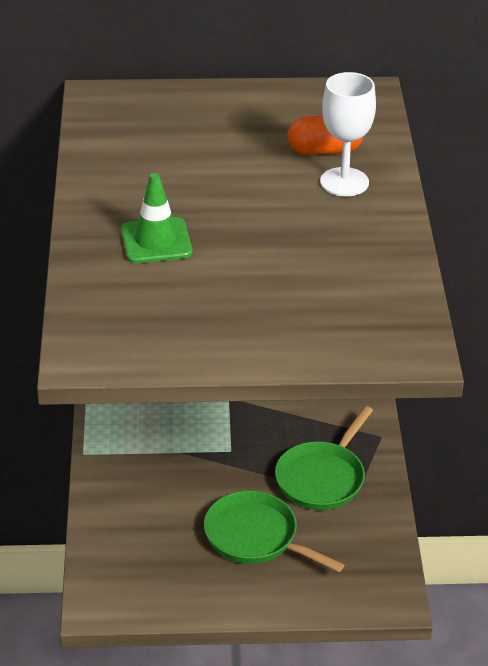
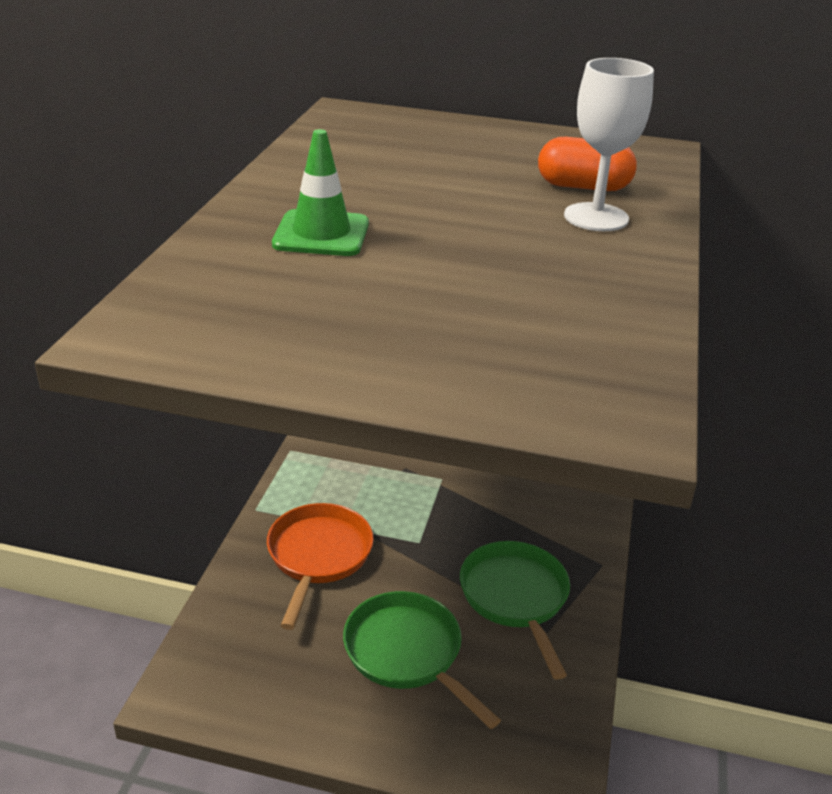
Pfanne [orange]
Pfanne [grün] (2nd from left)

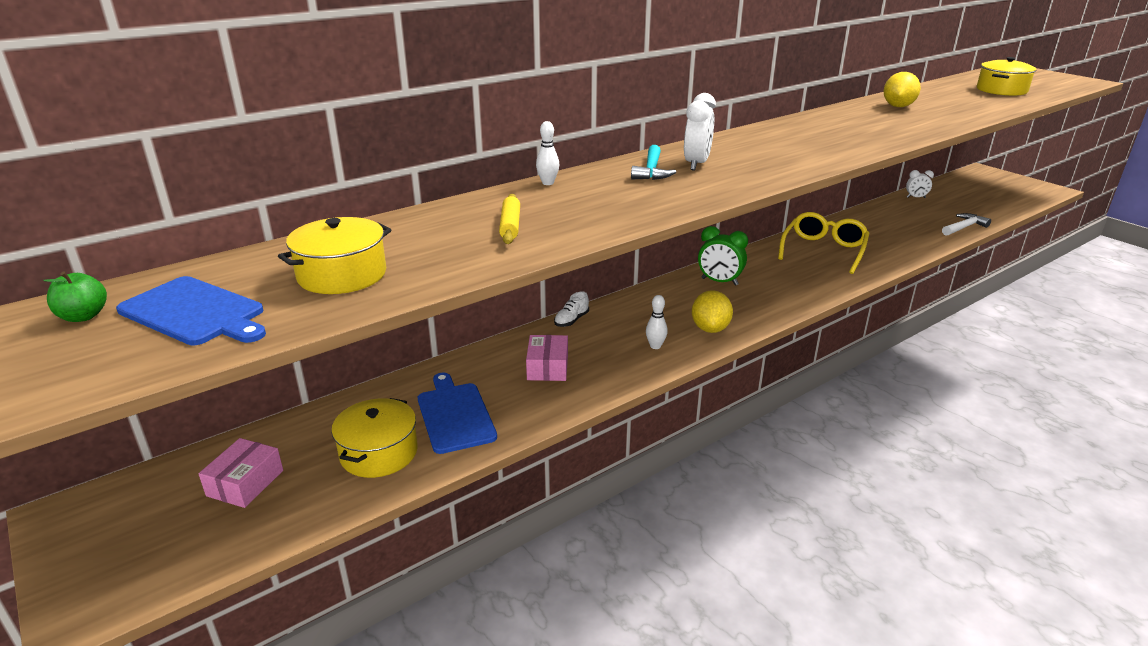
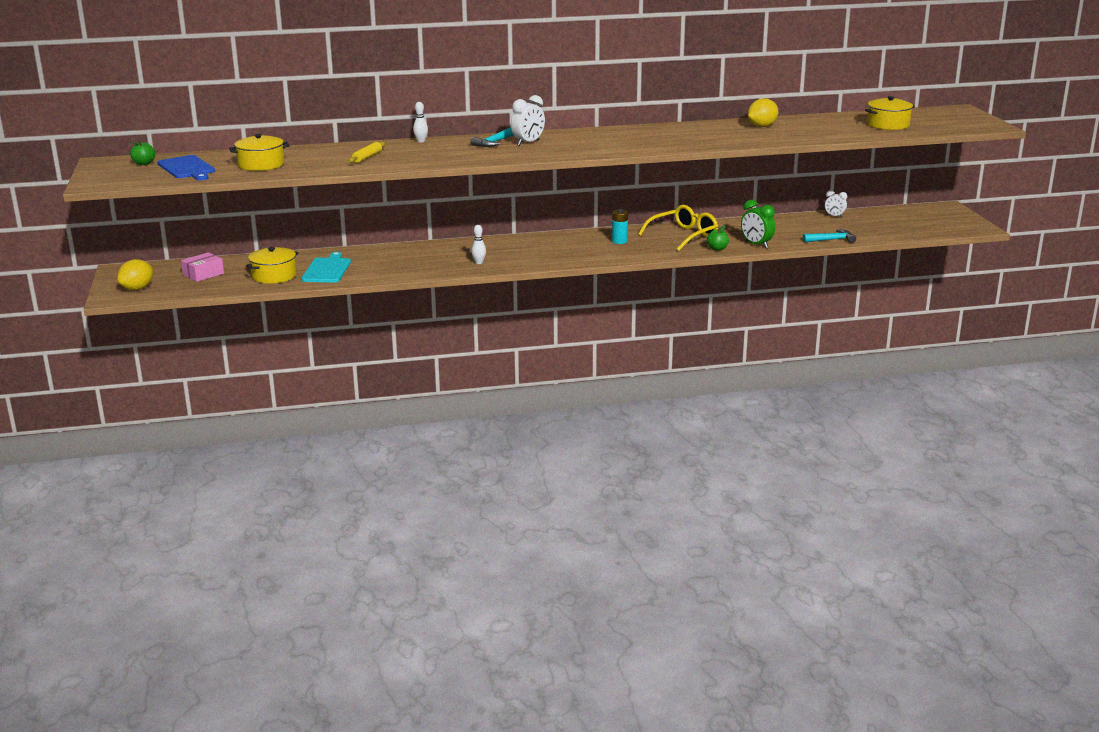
Schachtel [rosa] (2nd from left in the first image)
Schuh [weiß]
Batterie [türkis]
Apfel [grün] (2nd from left)
Zitrone [gelb] (1st from left)
Wecker [grün]
Schneidebrett [türkis]
Hammer [türkis] (2nd from left)

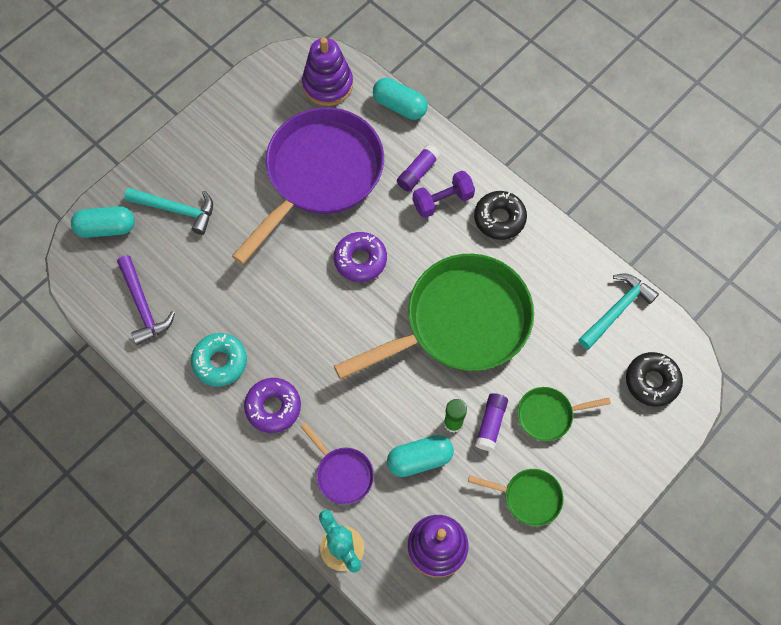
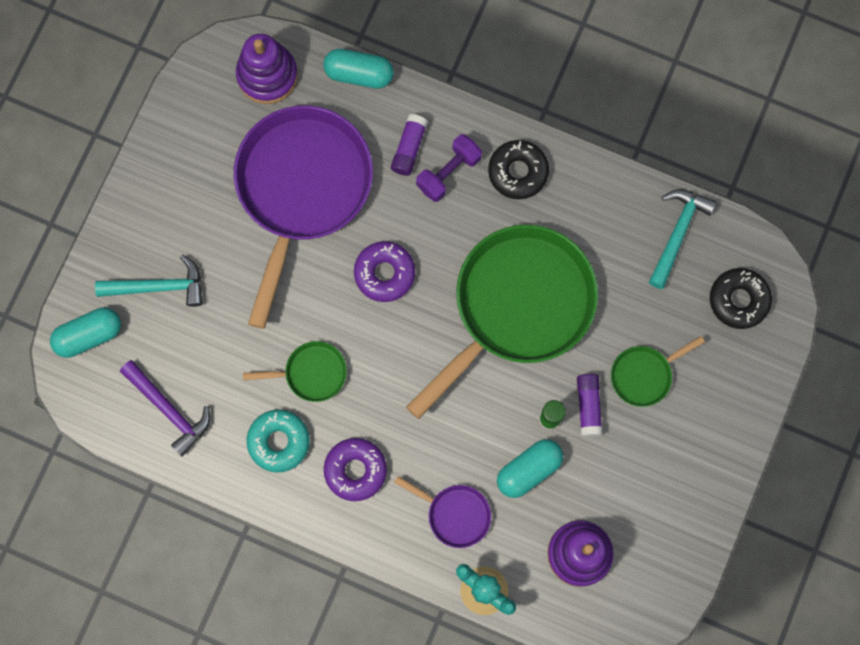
Pfanne [grün] (1st from left)

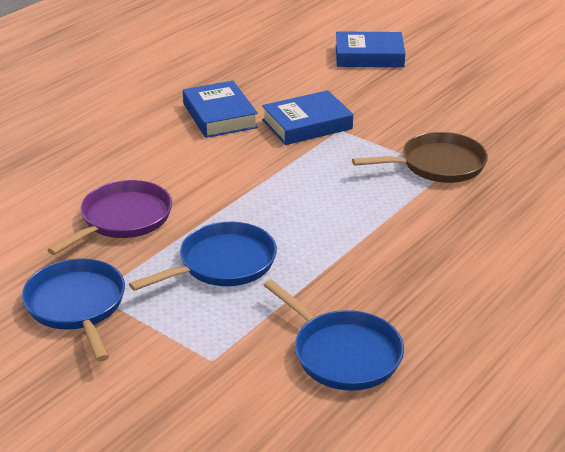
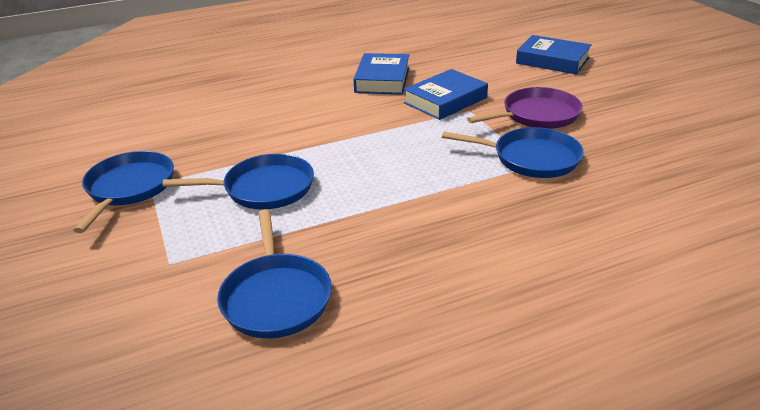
Pfanne [lila]
Pfanne [blau] (4th from left)
Buch [blau] (2nd from left)

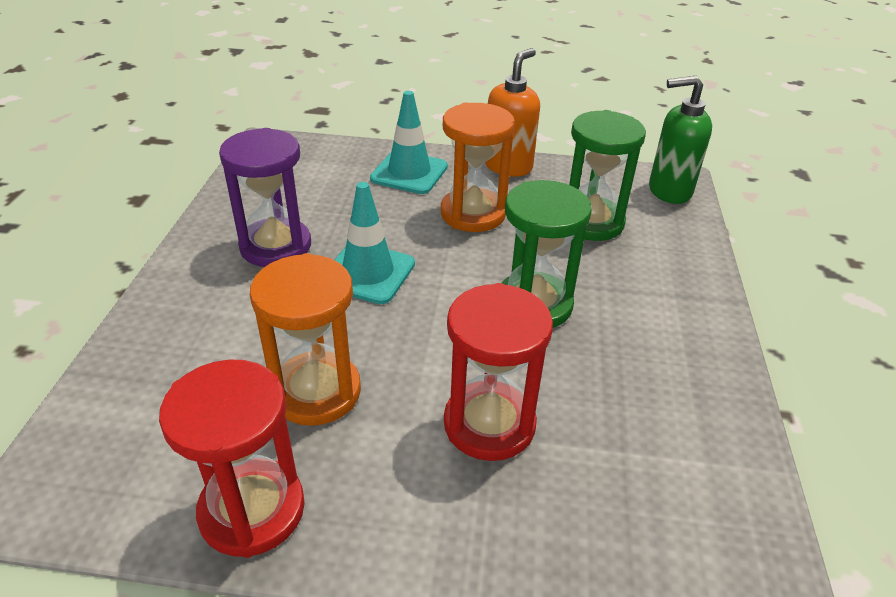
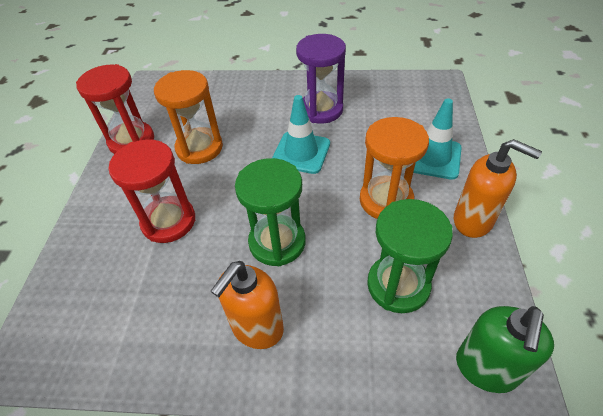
Seifenspender [orange] (1st from left)
Seifenspender [grün]

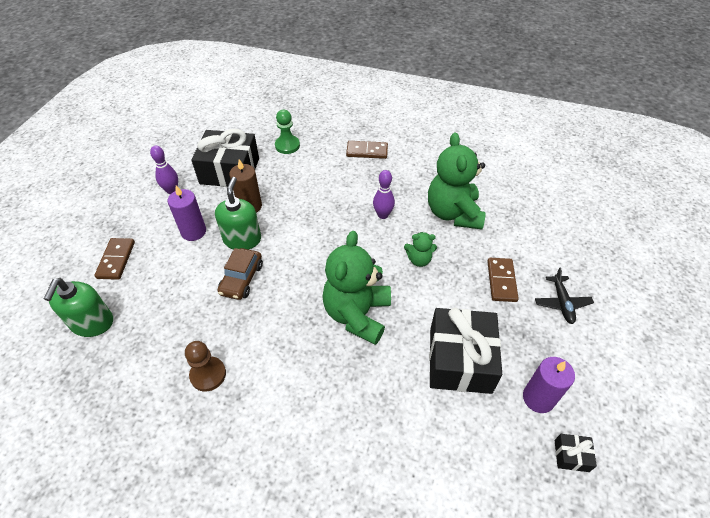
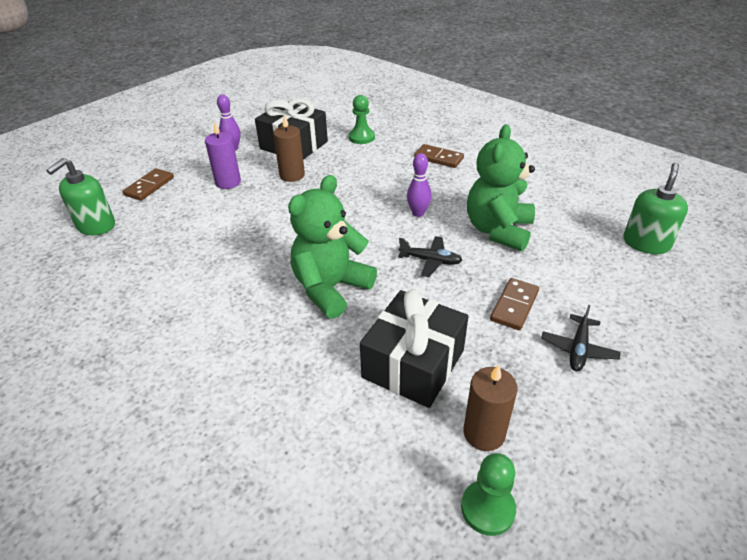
Bauer [braun]
Auto [braun]
Seifenspender [grün] (2nd from left)
Flugzeug [schwarz] (1st from left)
Bauer [grün] (2nd from left)
Kerze [braun] (2nd from left)

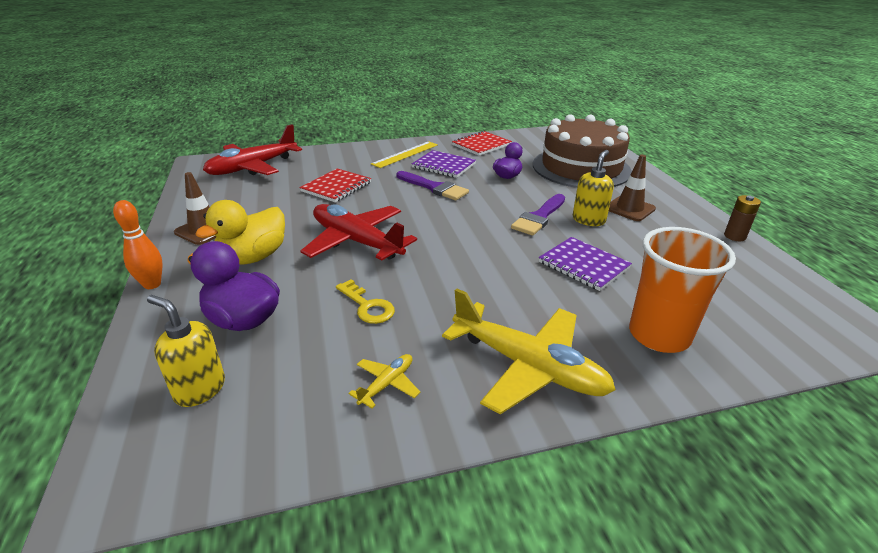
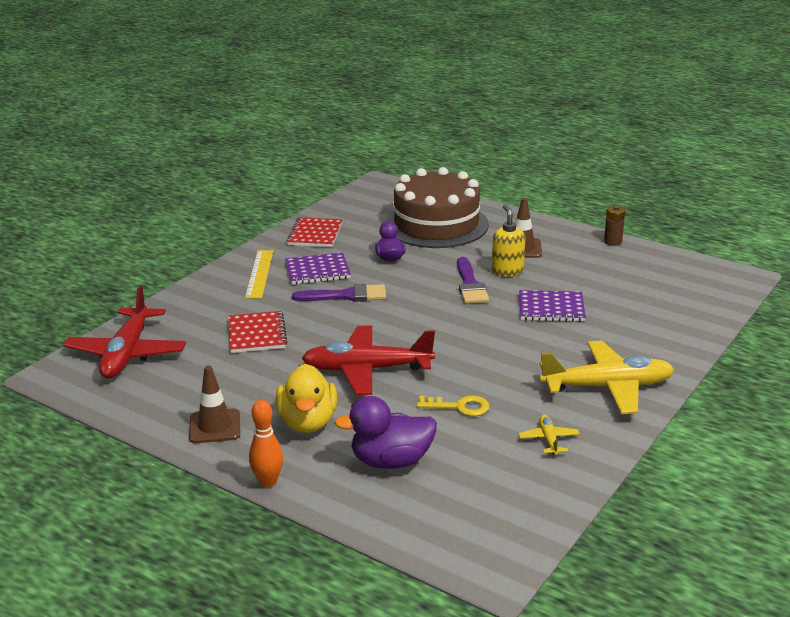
Seifenspender [gelb] (1st from left in the first image)
Becher [orange]

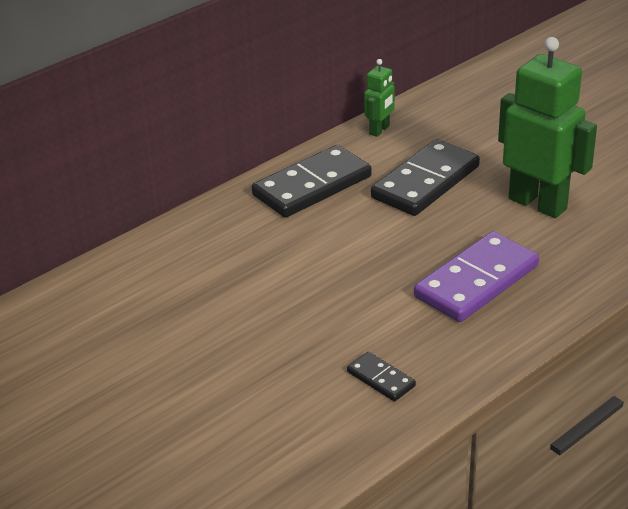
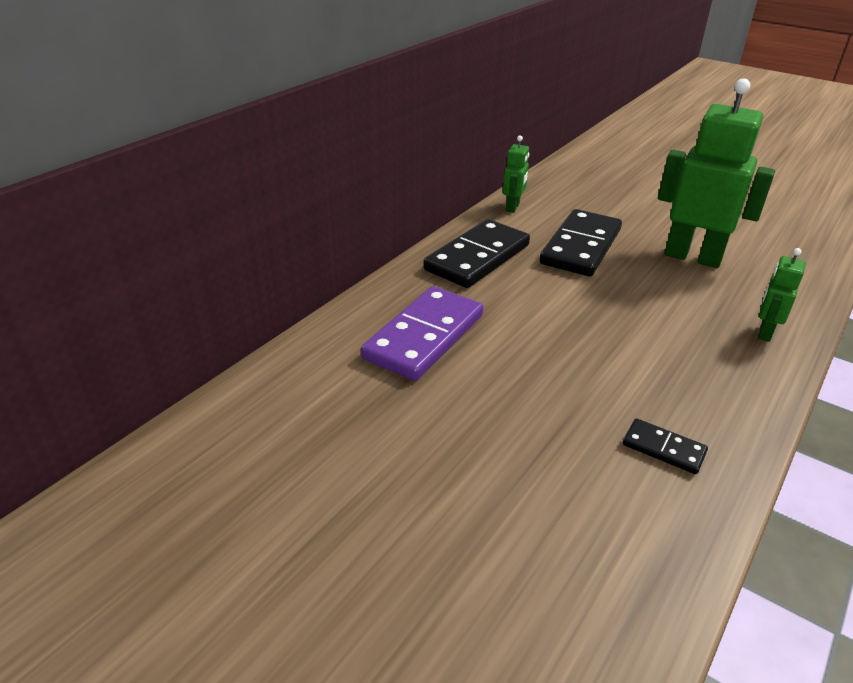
Roboter [grün] (3rd from left)
Dominostein [lila]

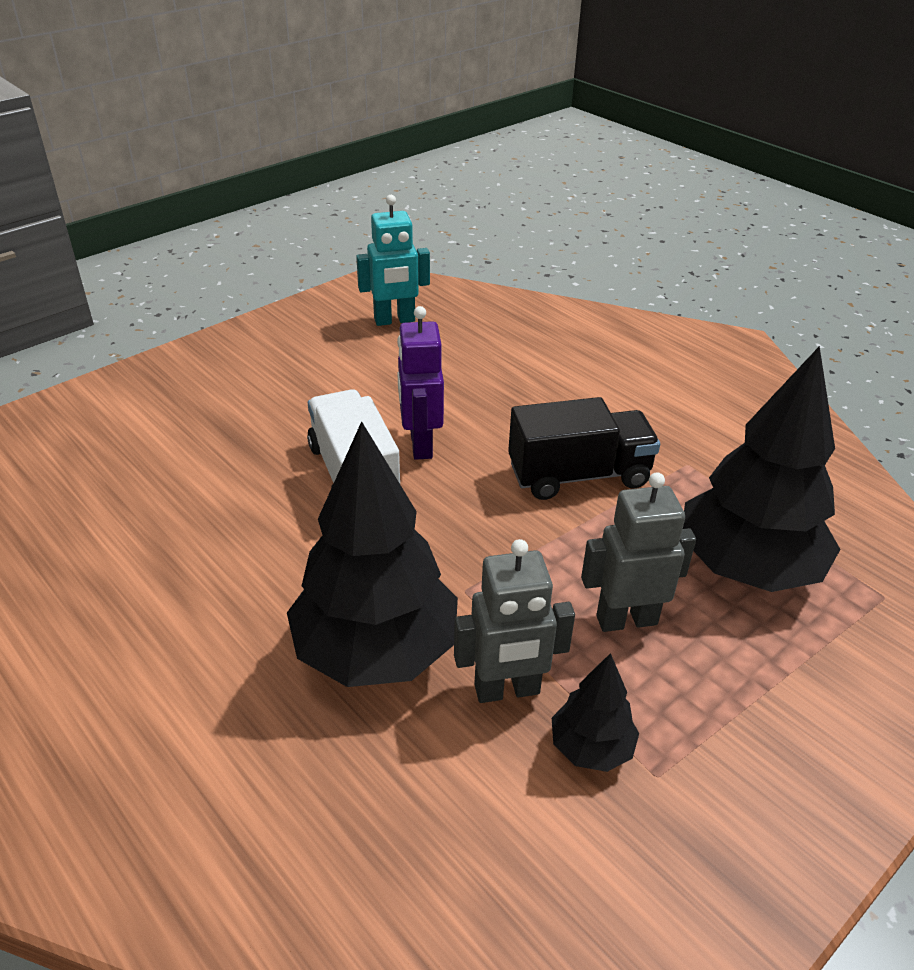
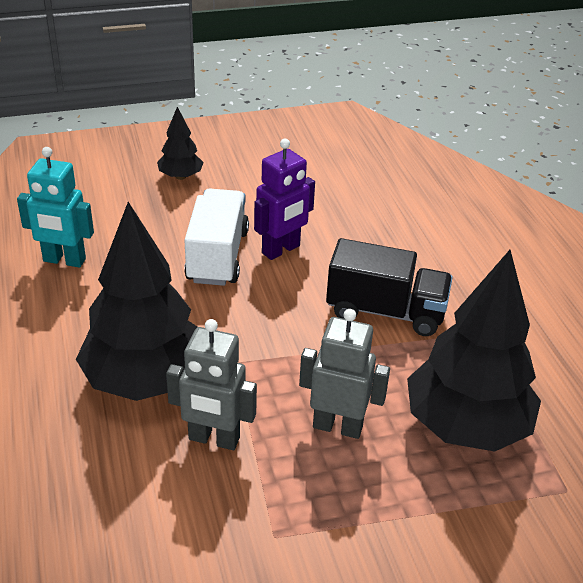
Roboter [türkis]
Baum [schwarz] (2nd from left)
Roboter [lila]

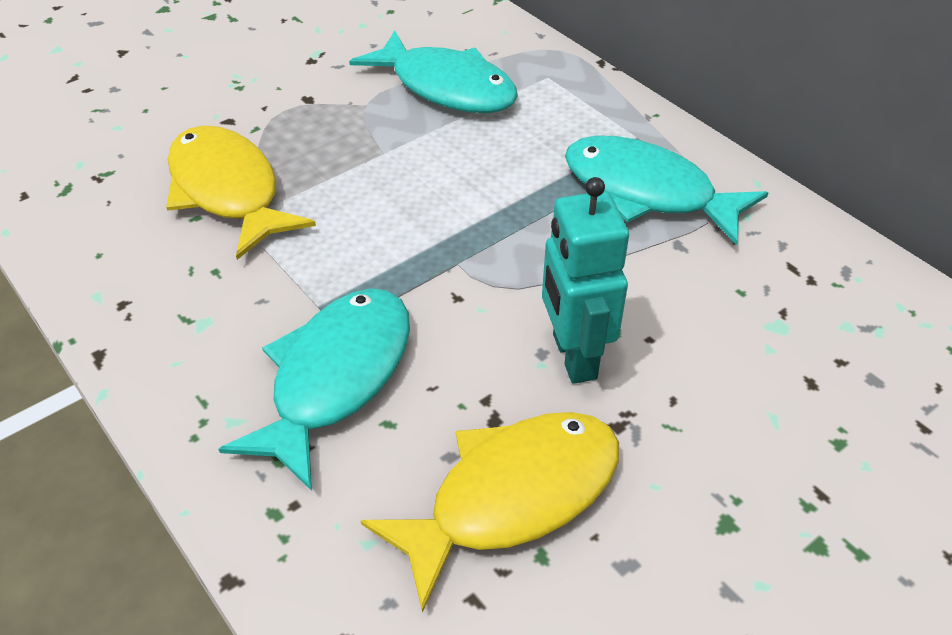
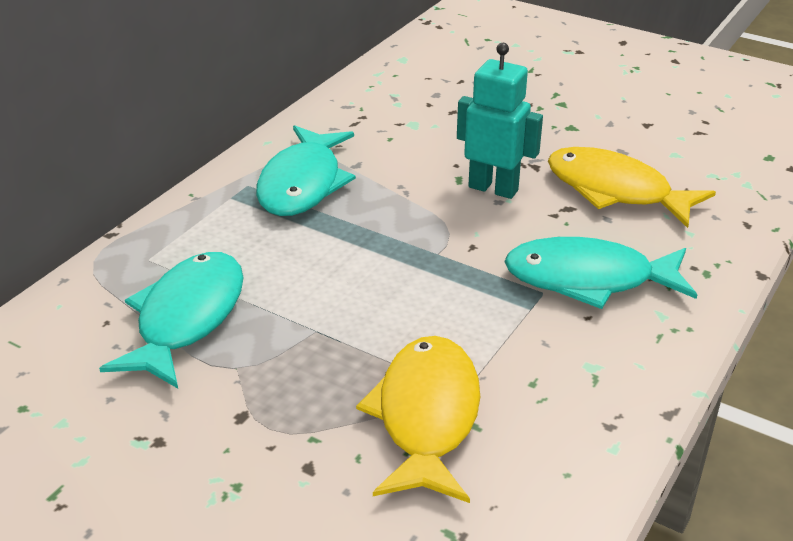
Fisch [gelb] (1st from left)
Roboter [türkis]

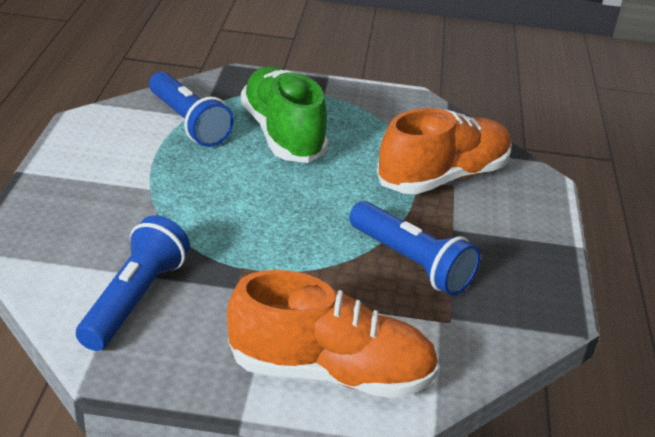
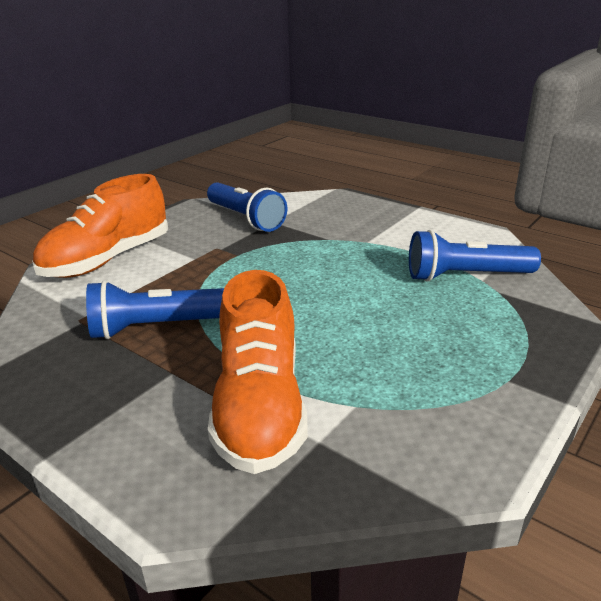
Schuh [grün]

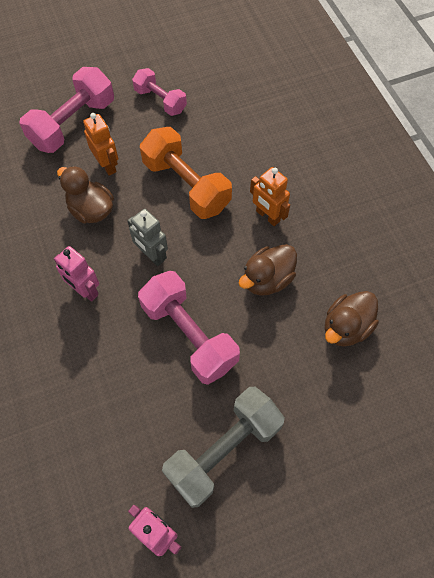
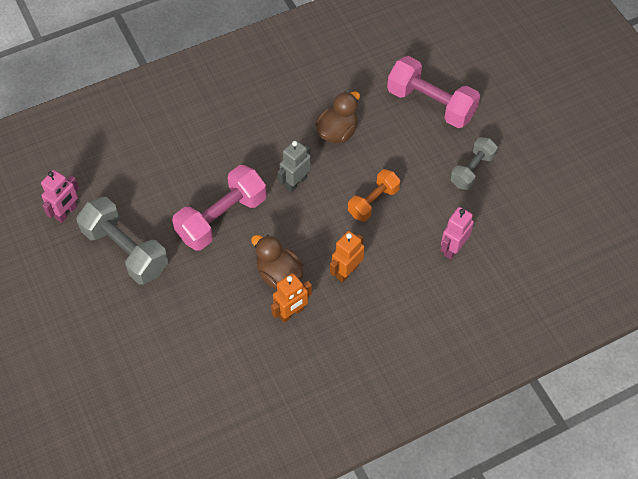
Ente [braun] (3rd from left in the first image)
Roboter [rosa] (2nd from left)
Roboter [orange] (1st from left)
Hantel [grau] (2nd from left)
Hantel [orange]

